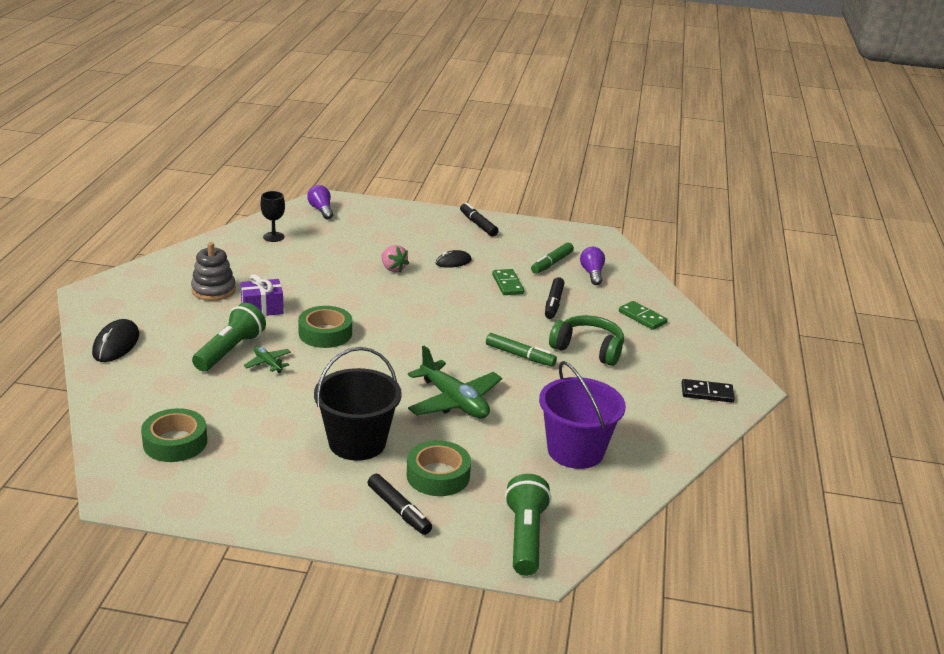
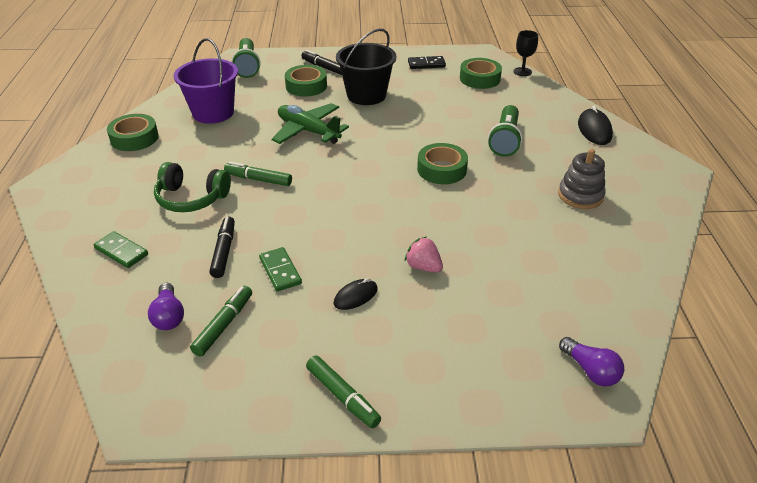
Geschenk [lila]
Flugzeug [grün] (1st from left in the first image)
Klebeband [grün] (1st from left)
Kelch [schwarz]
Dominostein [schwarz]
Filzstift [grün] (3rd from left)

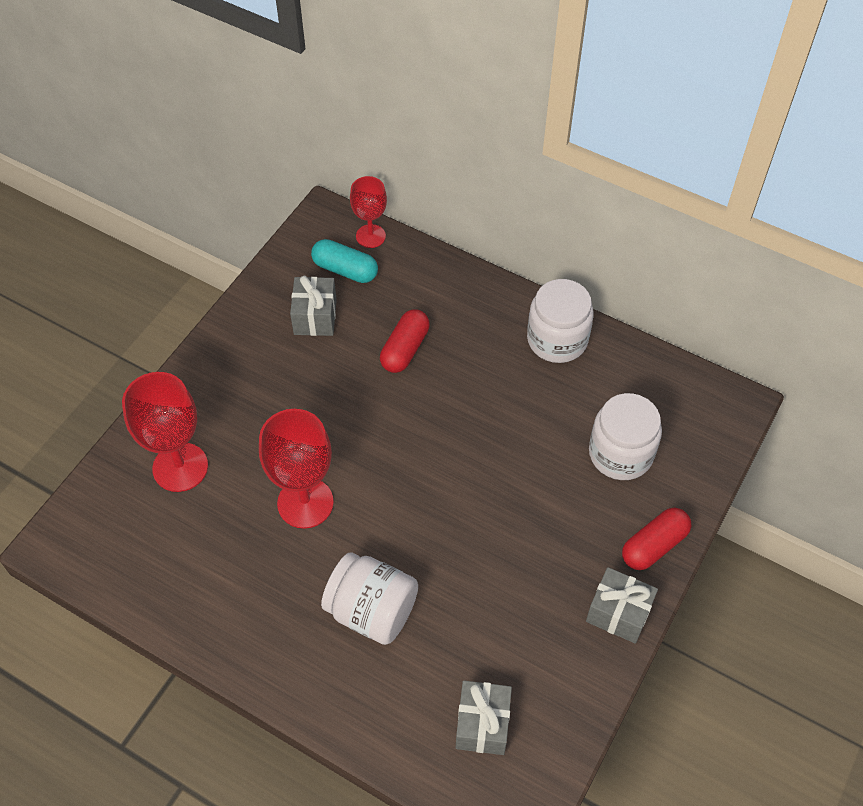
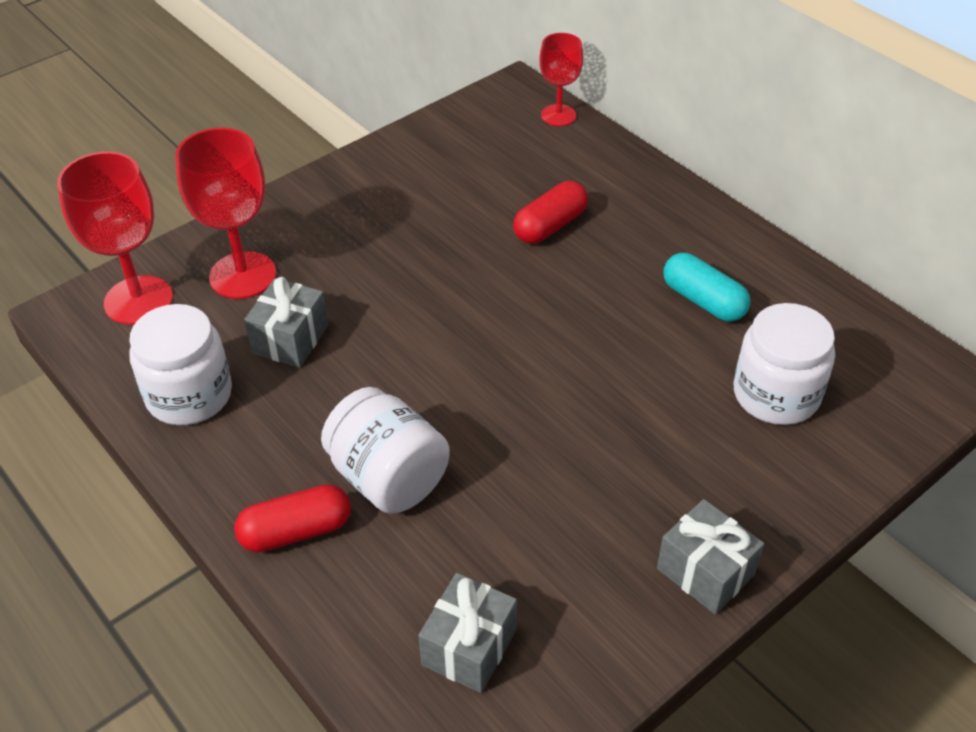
Kelch [rot] (1st from left)
Geschenk [grau] (1st from left)
Kapsel [türkis]
Einmachglas [weiß] (1st from left)
Kapsel [rot] (1st from left)

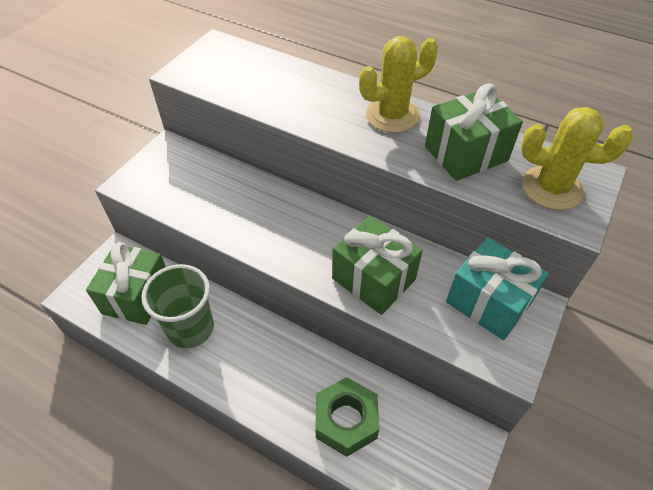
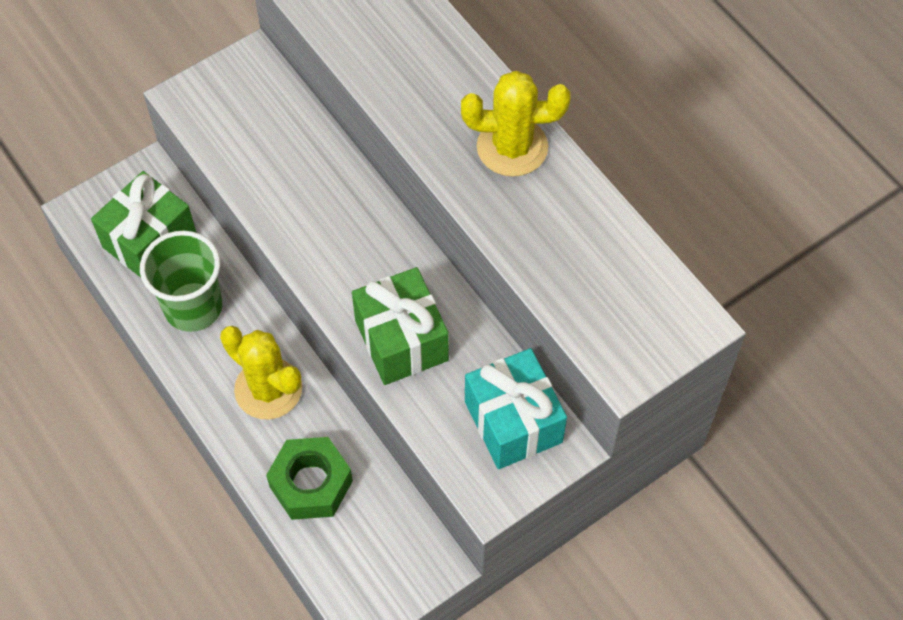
Geschenk [grün] (3rd from left in the first image)
Kaktus [gelb] (1st from left)

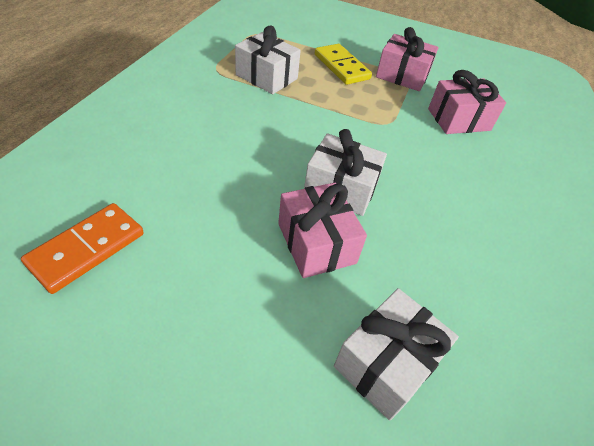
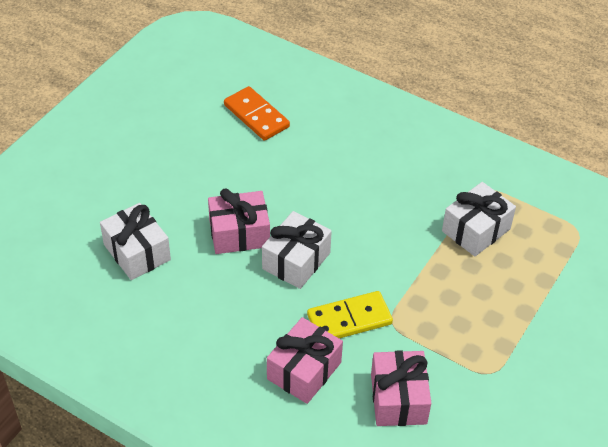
Dominostein [gelb]
Geschenk [rosa] (2nd from left)

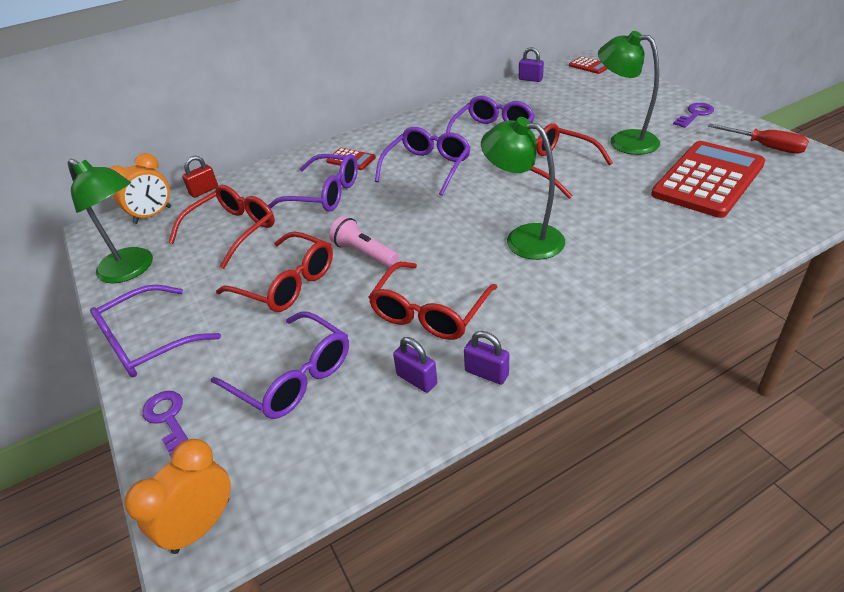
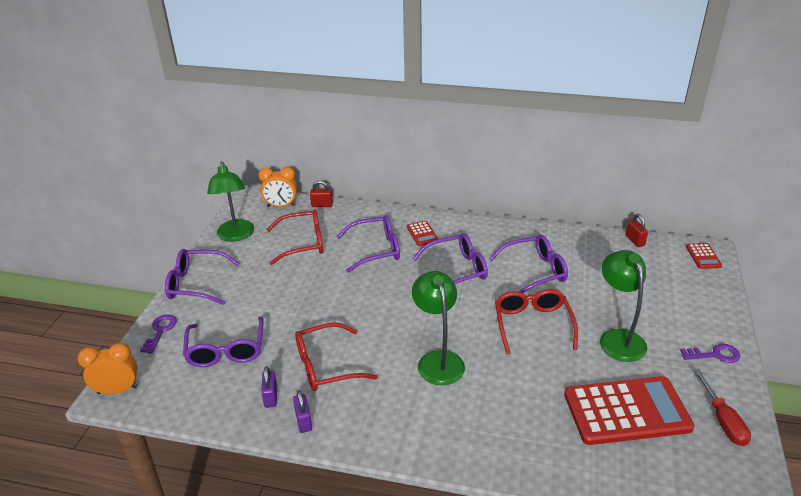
Brille [rot] (2nd from left in the first image)
Taschenlampe [rosa]
Vorhängeschloss [rot] (2nd from left)
Brille [lila] (3rd from left)

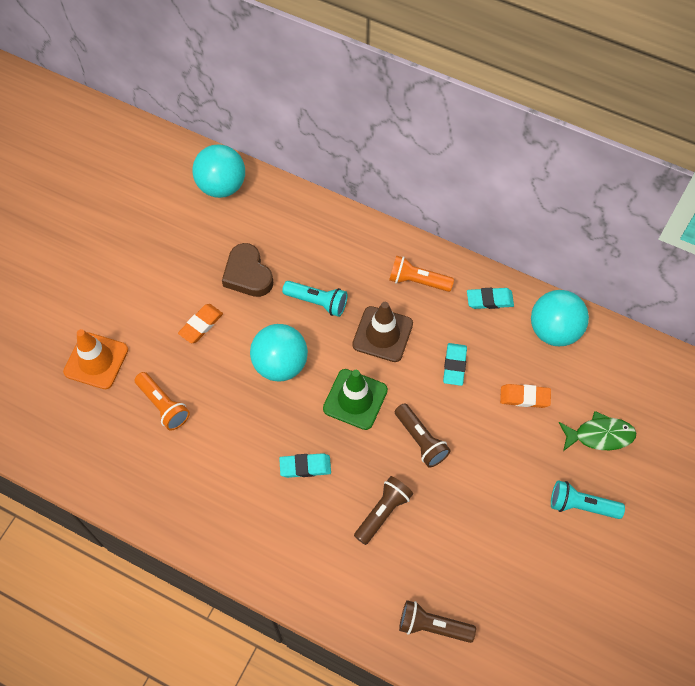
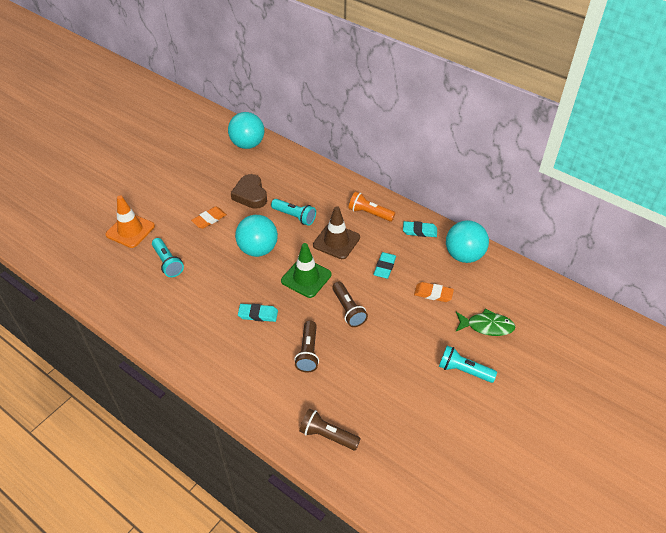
Taschenlampe [türkis] (1st from left)
Taschenlampe [braun] (1st from left)

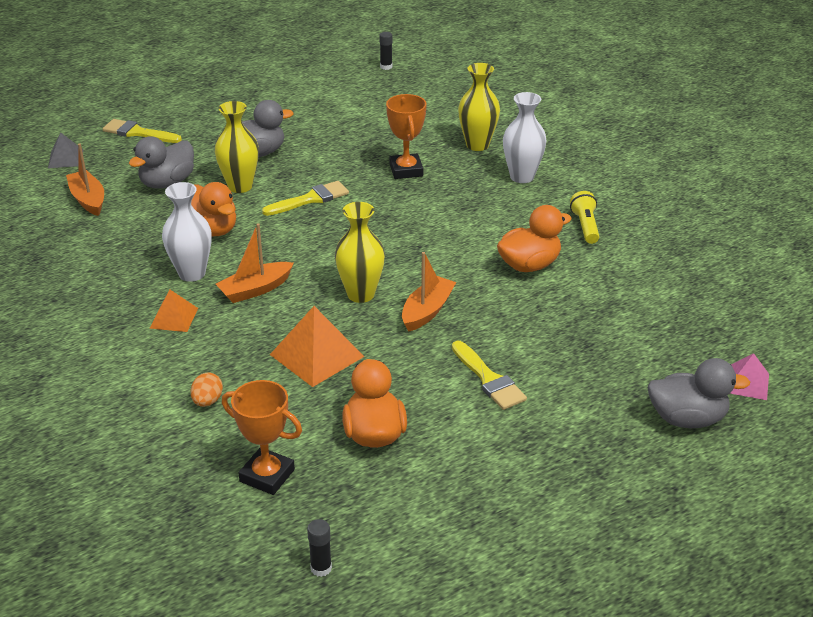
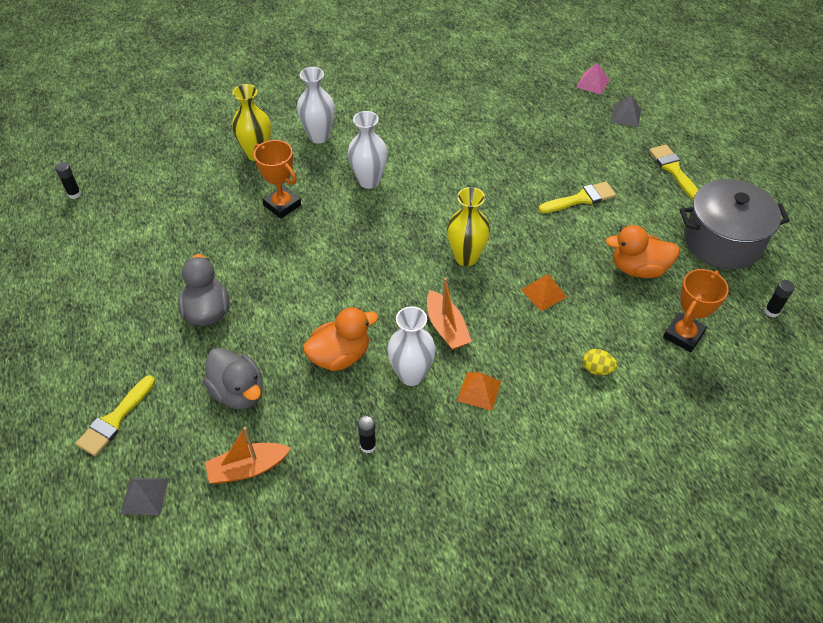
Vase [gelb] (1st from left in the first image)
Boot [orange] (3rd from left in the first image)
Ente [orange] (3rd from left in the first image)
Taschenlampe [gelb]
Vase [weiß] (2nd from left)
Klebestift [schwarz] (2nd from left)
Kochtopf [grau]
Pinsel [gelb] (3rd from left)
Pyramide [grau] (2nd from left)
Ei [gelb]
Pokal [orange] (1st from left)
Pyramide [orange] (2nd from left)

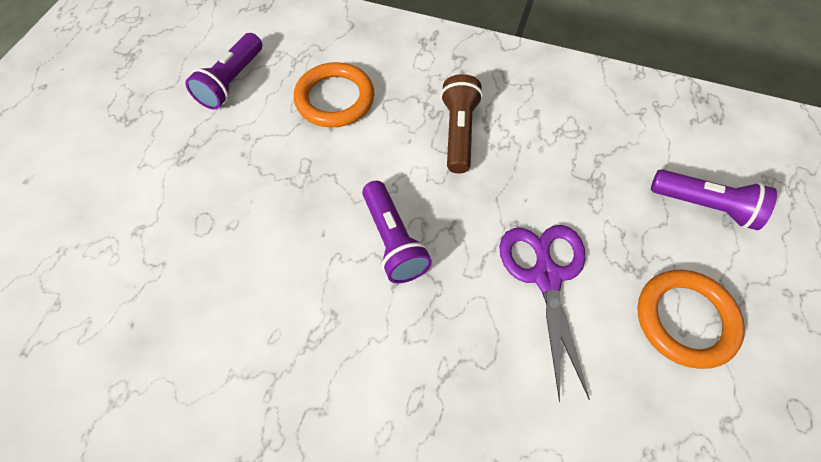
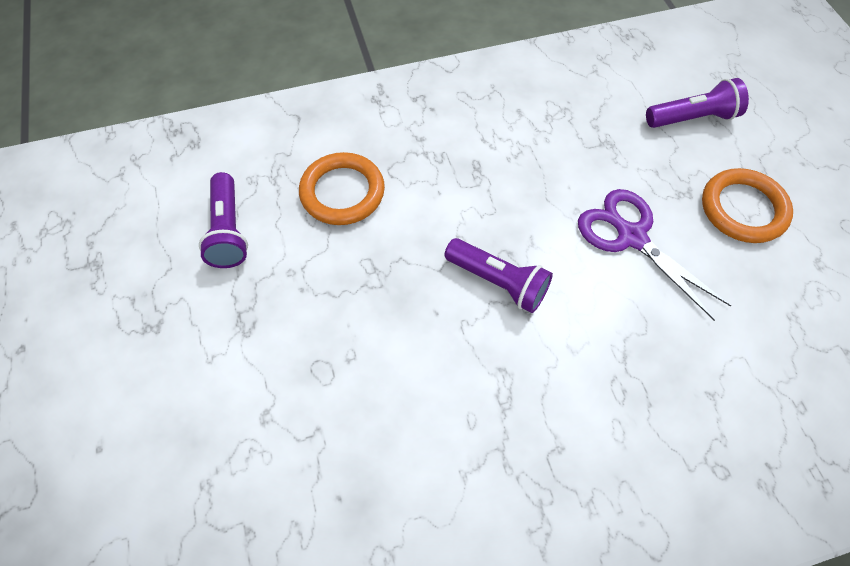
Taschenlampe [braun]

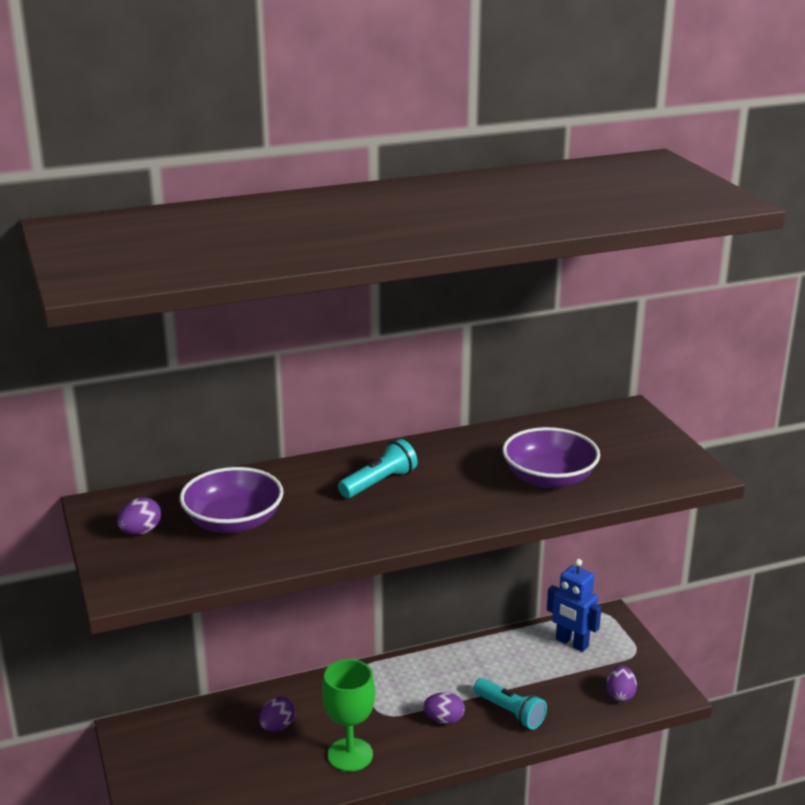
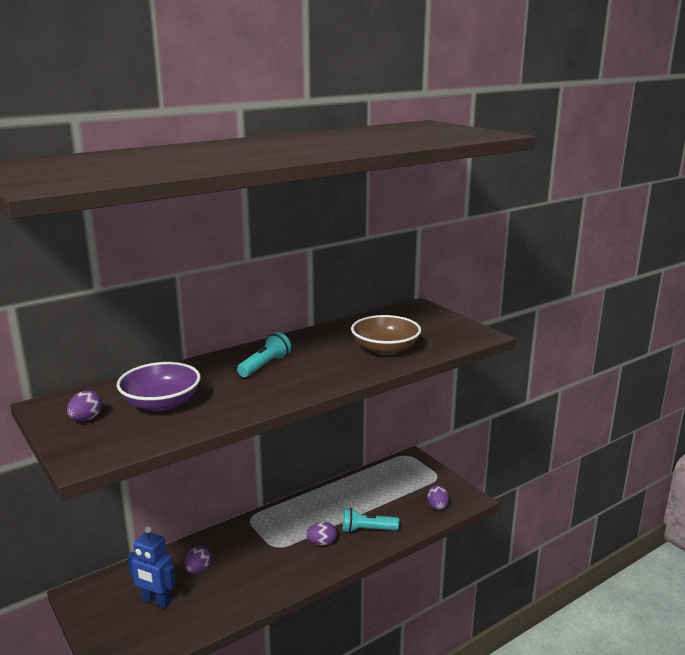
Kelch [grün]
Roboter [blau]
Schüssel [braun]
Taschenlampe [türkis] (2nd from left)

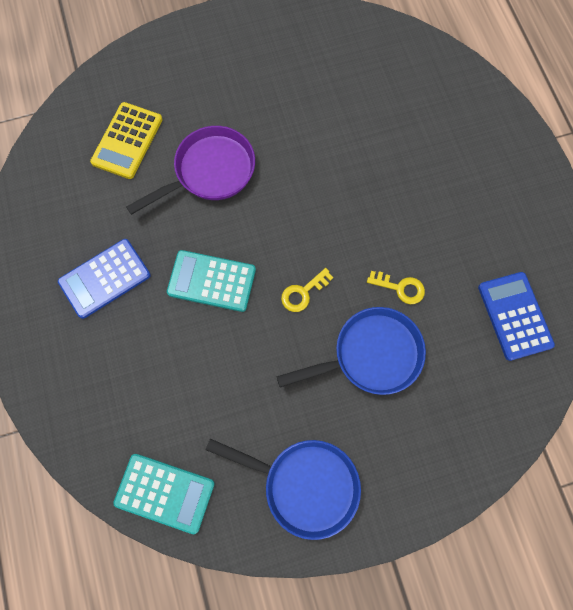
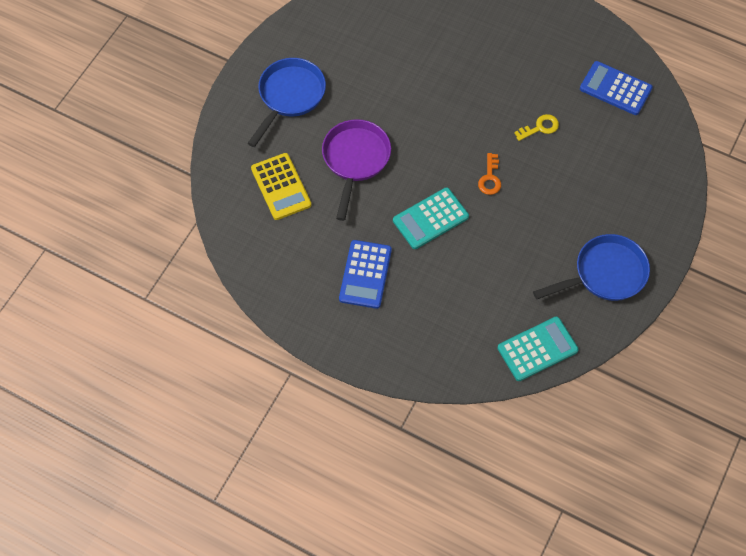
Pfanne [blau] (1st from left)
Schlüssel [orange]

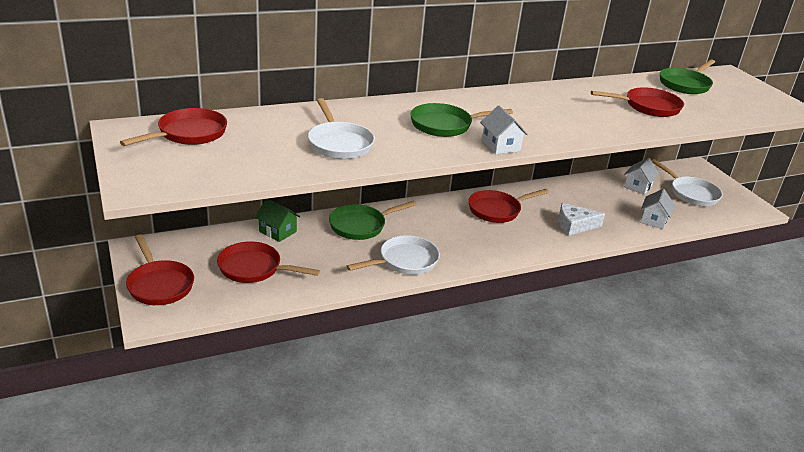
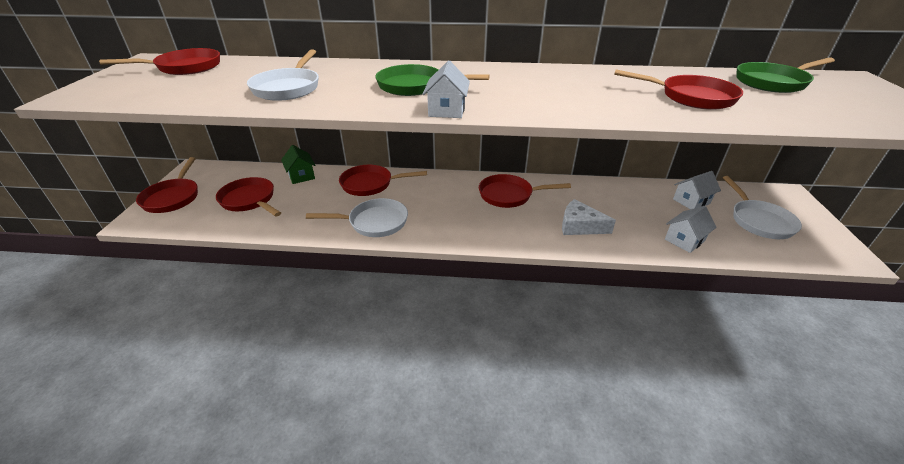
Pfanne [rot] (4th from left)

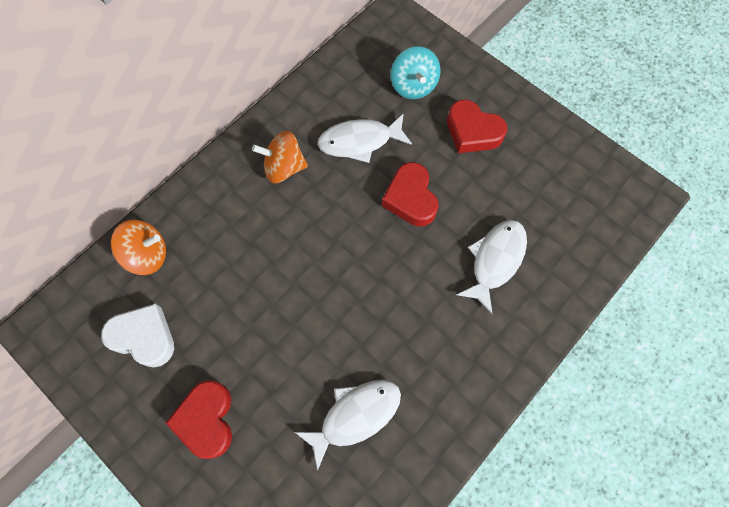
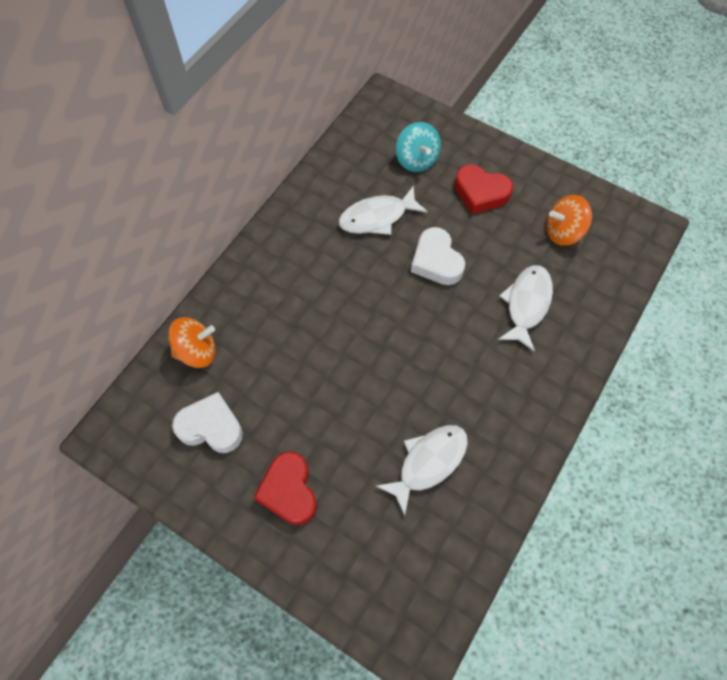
Kreisel [orange] (2nd from left)
Herz [weiß] (2nd from left)

